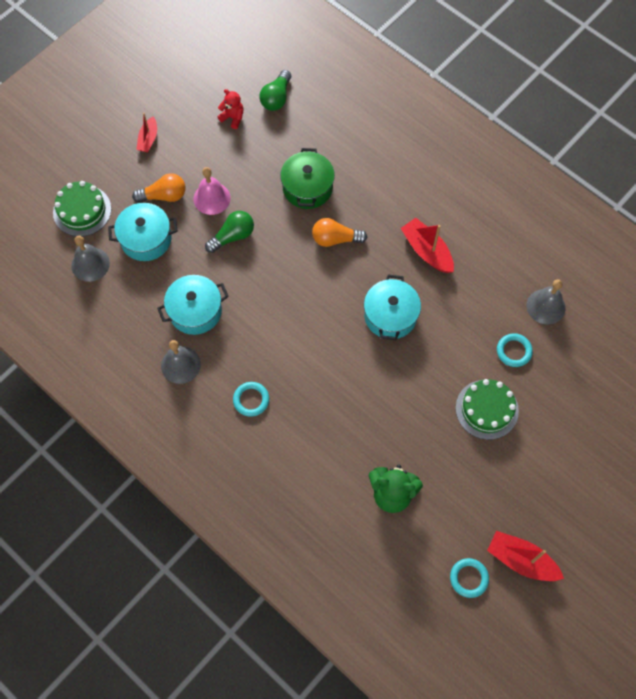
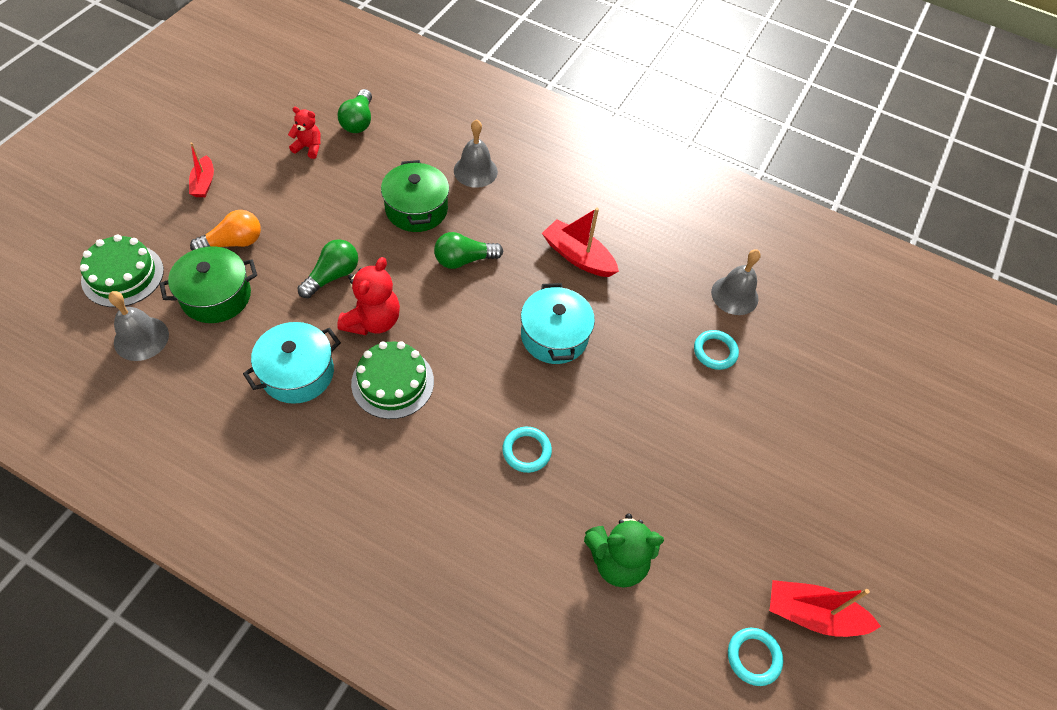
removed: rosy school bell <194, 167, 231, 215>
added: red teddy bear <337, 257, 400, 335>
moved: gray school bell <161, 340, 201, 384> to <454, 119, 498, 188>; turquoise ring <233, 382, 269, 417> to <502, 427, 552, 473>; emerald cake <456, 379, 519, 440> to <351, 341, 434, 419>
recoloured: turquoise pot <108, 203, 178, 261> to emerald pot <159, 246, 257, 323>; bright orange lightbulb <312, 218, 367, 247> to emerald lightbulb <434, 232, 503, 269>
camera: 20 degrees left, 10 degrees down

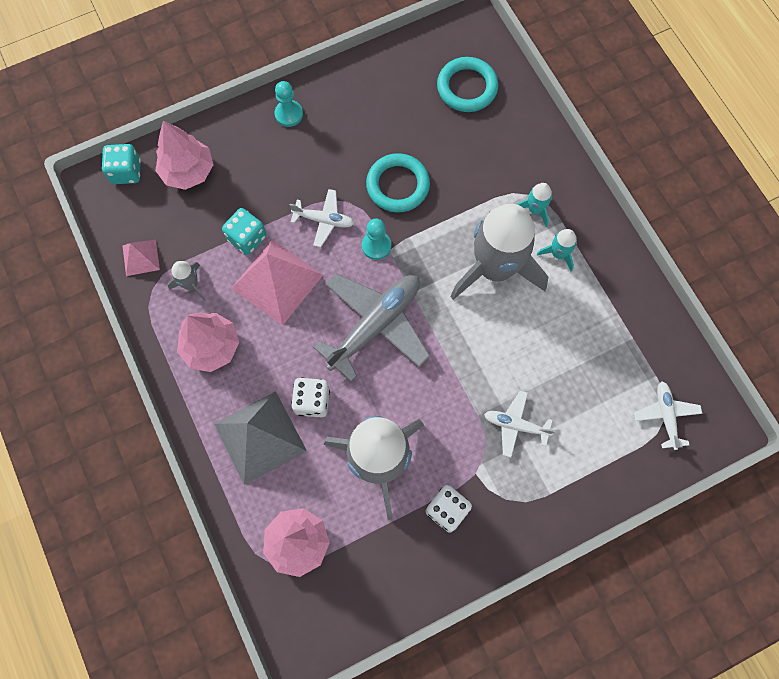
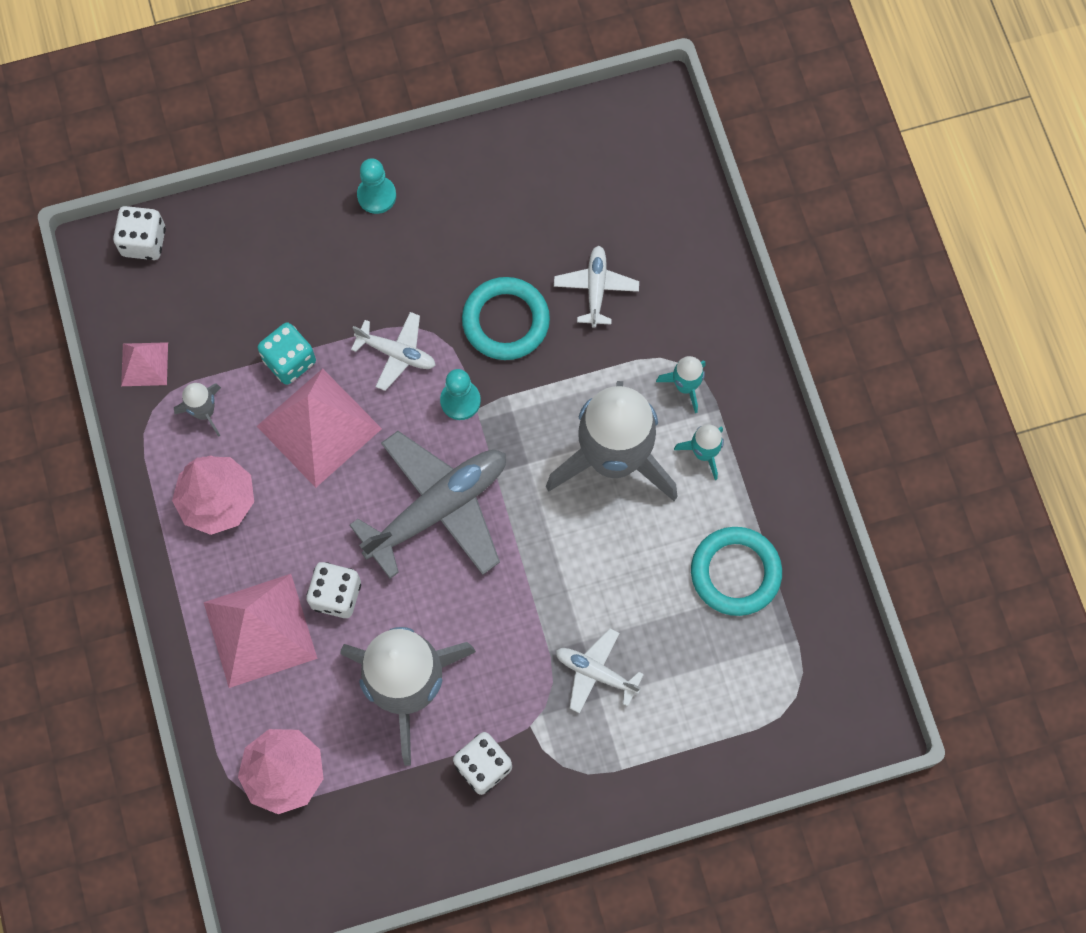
removed: rosy toy tree <155, 121, 213, 190>
moved: turquoise ring <437, 57, 498, 112> to <691, 527, 782, 616>; snow-white toy plane <634, 381, 703, 450> to <554, 246, 639, 328>
recoloured: turquoise game die <102, 144, 141, 184> to snow-white game die <113, 206, 166, 260>; gray pyramid shape <214, 391, 307, 485> to rosy pyramid shape <204, 574, 318, 688>
camera: 10 degrees right, 0 degrees up

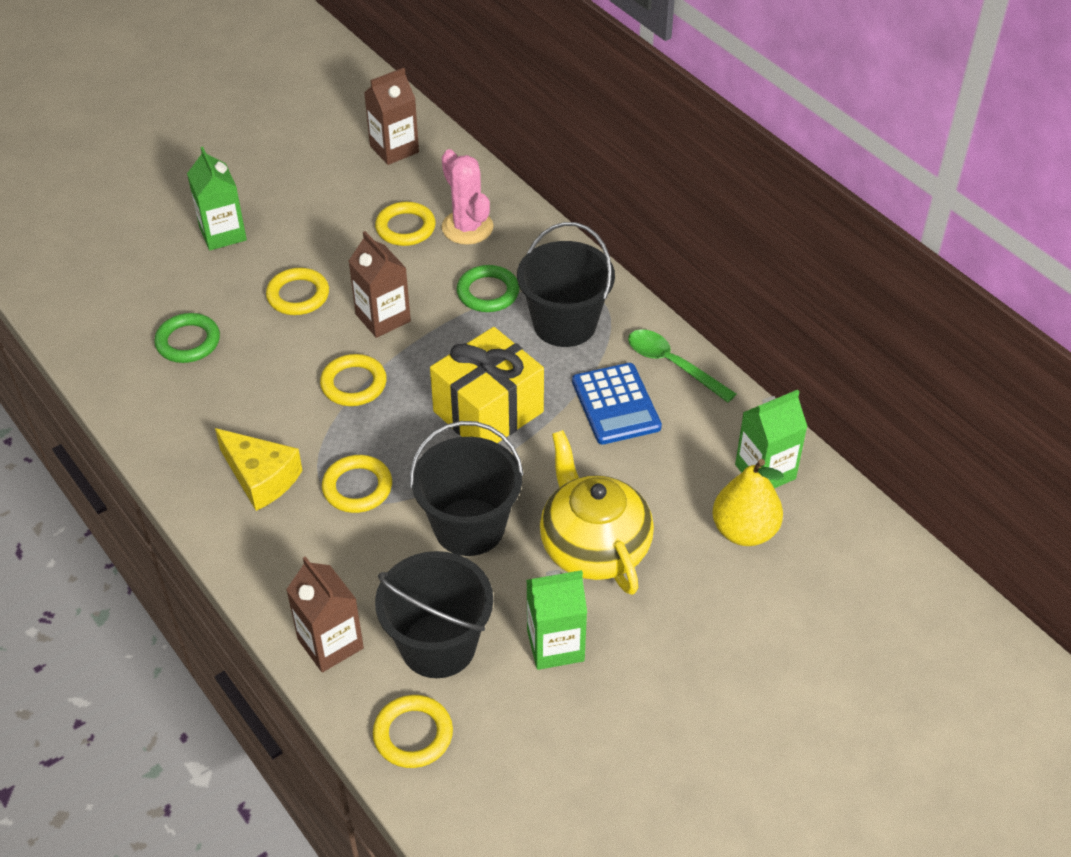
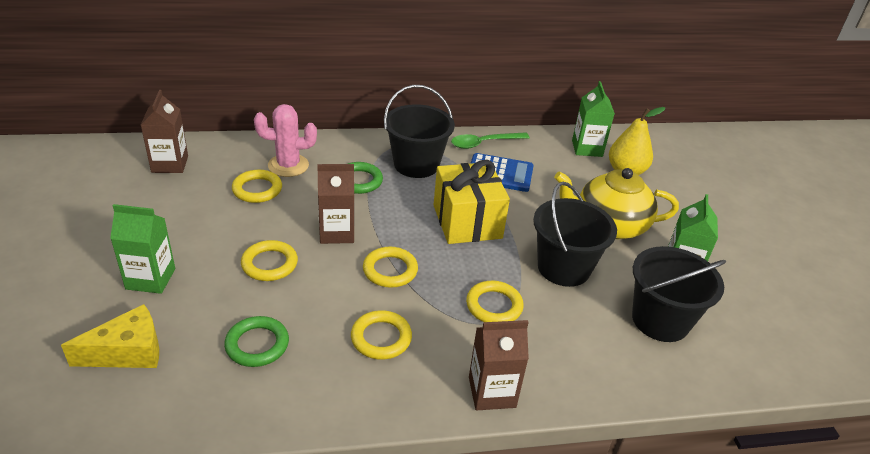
moved: golden cheese <215, 428, 302, 511> to <61, 304, 159, 368>; russet milk carton <286, 556, 364, 672> to <469, 320, 529, 410>; golden ring <373, 695, 453, 768> to <351, 310, 412, 360>
camera: 65 degrees left, 10 degrees down

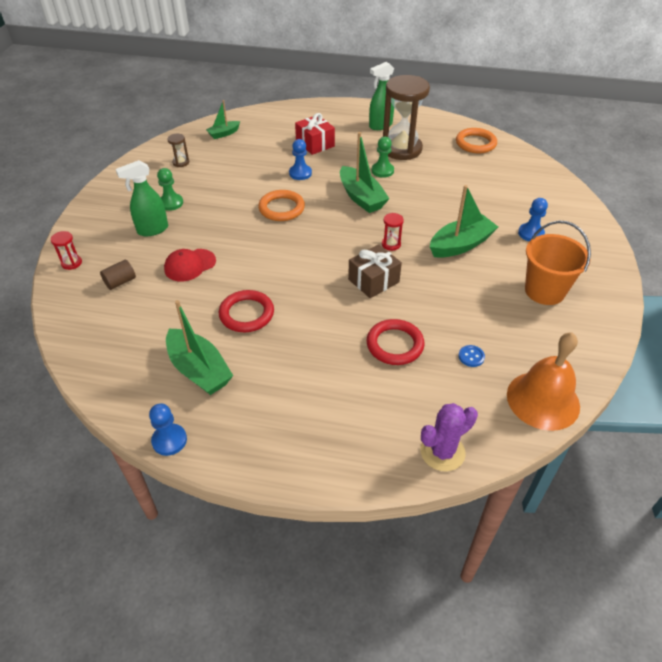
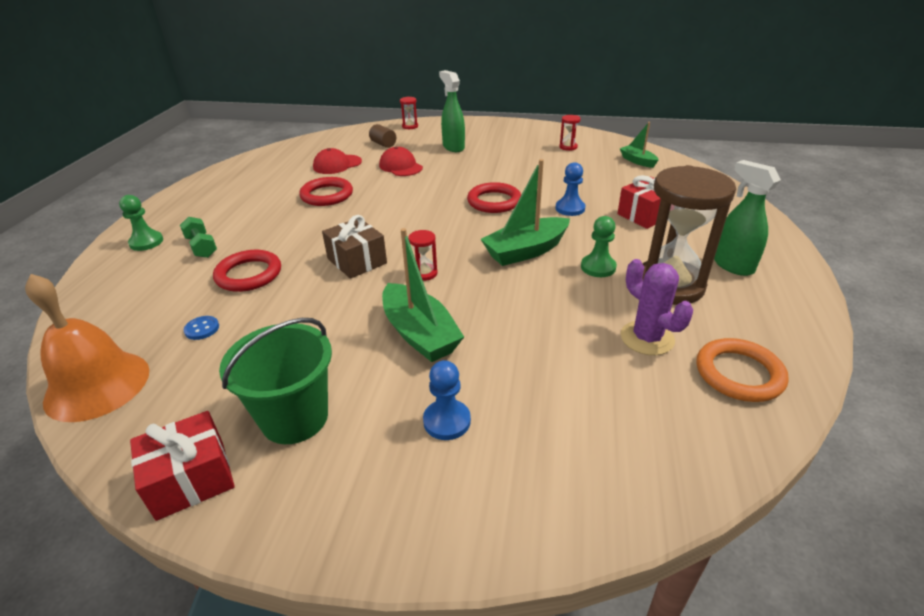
removed: blue pawn <149, 404, 187, 456>; emerald boat <166, 300, 233, 395>
added: red gift <130, 411, 235, 521>; emerald dumbbell <180, 217, 217, 258>; red baseball cap <313, 148, 362, 174>
moved: emerald pawn <157, 168, 183, 211> to <119, 195, 163, 251>; violet prickly plant <420, 403, 478, 471> to <621, 259, 693, 355>
recoloured: russet sandglass <167, 134, 189, 167> to red sandglass <559, 115, 581, 151>; bright orange ring <258, 190, 305, 221> to red ring <467, 182, 521, 213>; bright orange pail <525, 221, 591, 305> to emerald pail <219, 318, 332, 444>
camera: 90 degrees right, 10 degrees down

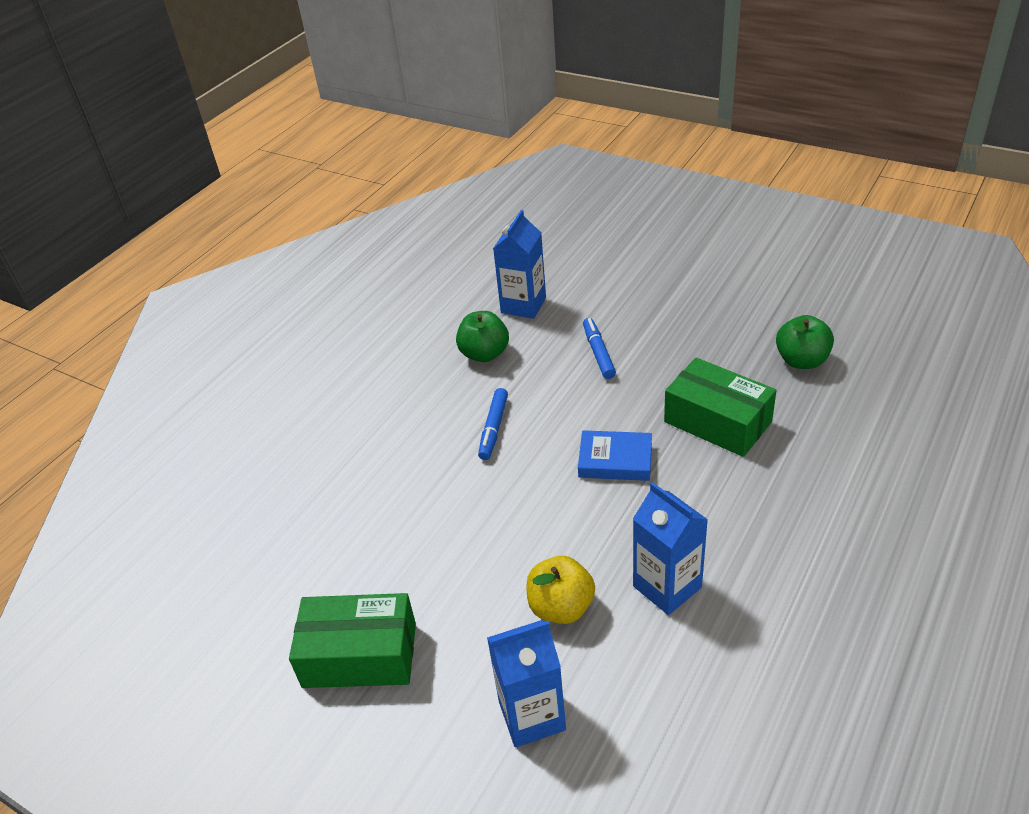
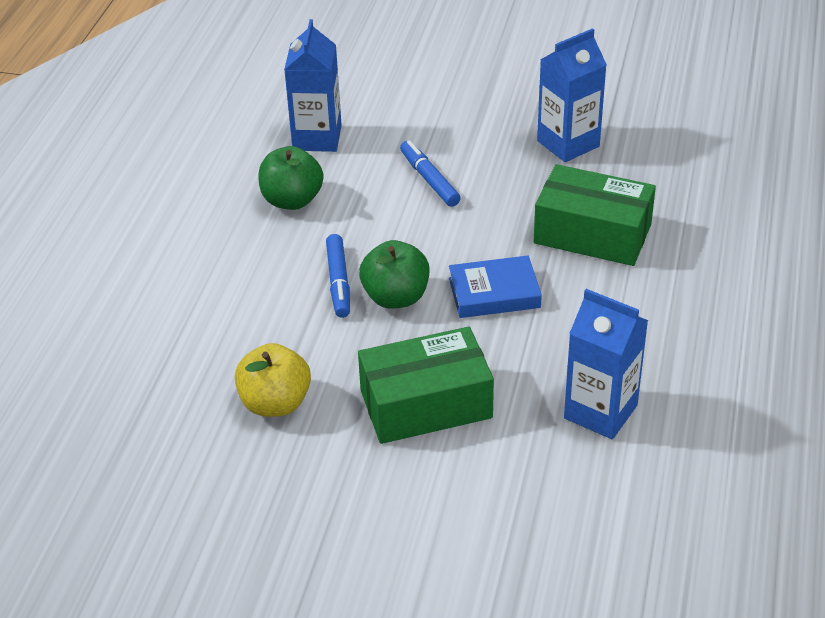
moved: emerald package <289, 593, 416, 688> to <358, 327, 494, 444>; blue milk carton <487, 620, 566, 748> to <537, 28, 607, 162>; golden apple fruit <526, 556, 595, 624> to <235, 343, 311, 417>; emerald apple fruit <776, 315, 834, 369> to <359, 240, 430, 309>
camera: 20 degrees left, 0 degrees up

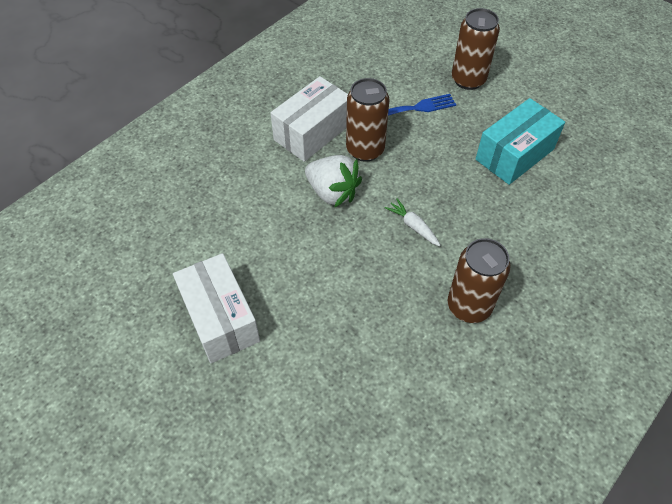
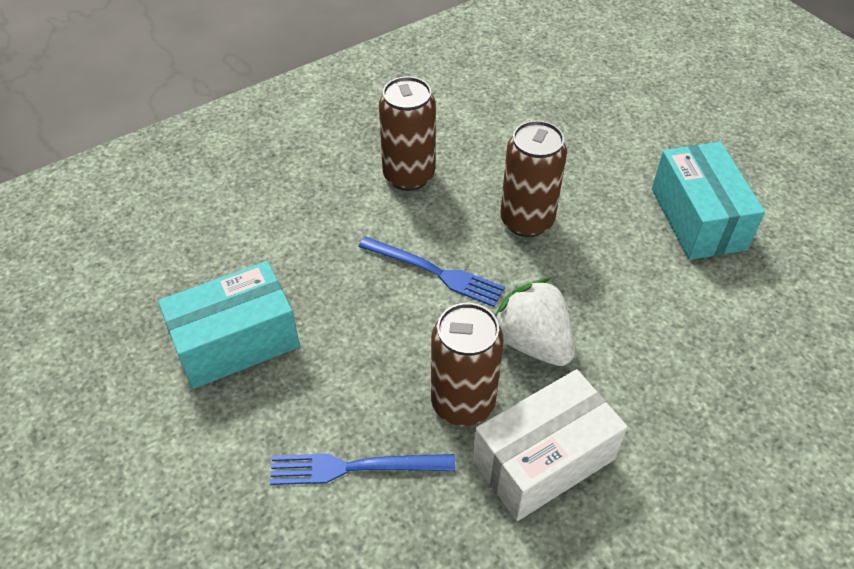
moved: russet tin <452, 8, 500, 90> to <500, 120, 567, 237>
replaced: snow-white toy carrot <385, 198, 440, 246> to blue table fork <359, 236, 505, 307>
recoloured: snow-white package <173, 253, 260, 363> to turquoise package <652, 142, 765, 260>
camera: 165 degrees left, 5 degrees down

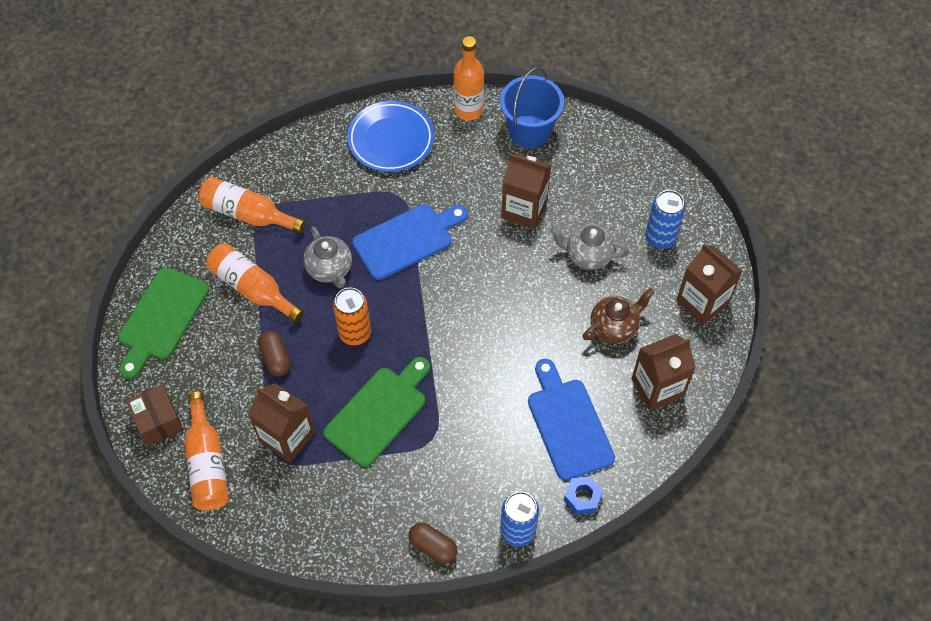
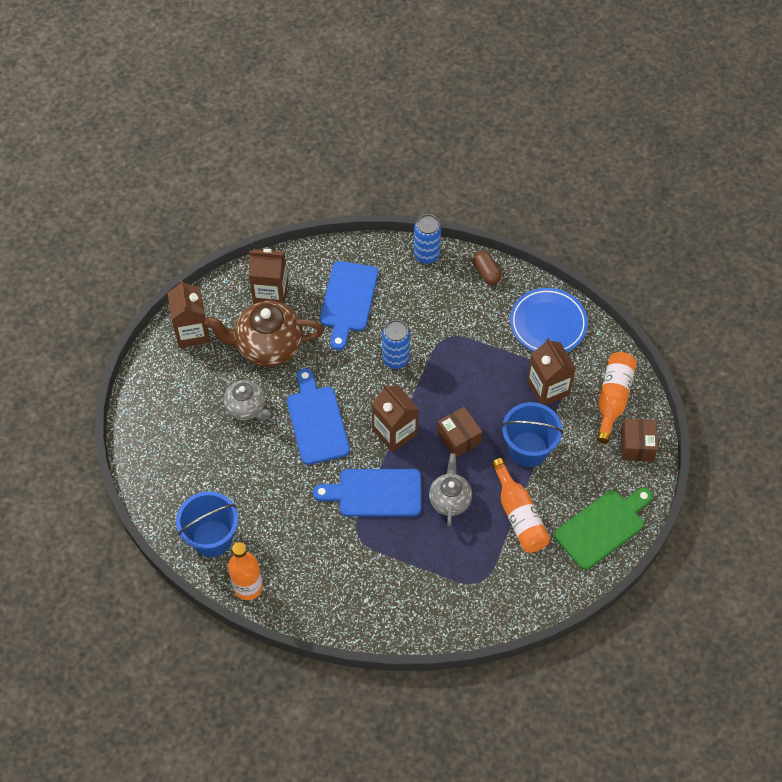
removed: bright orange bottle <199, 177, 306, 233>; emerald chopping board <323, 357, 430, 467>; blue hex nut <564, 476, 603, 515>
added: blue chopping board <287, 368, 350, 465>
moved: blue plate <347, 101, 434, 172> to <510, 288, 588, 352>; russet milk carton <501, 154, 551, 229> to <372, 384, 419, 452>; blue tin <645, 190, 685, 249> to <382, 320, 410, 369>
replaced: russet pill shape <258, 331, 291, 376> to blue pail <501, 402, 563, 467>; bright orange tin <333, 287, 371, 345> to russet package <437, 407, 482, 458>
resized: russet tea pot <583, 288, 654, 344> = <204, 301, 324, 367> x1.67
camera: 150 degrees left, 0 degrees up

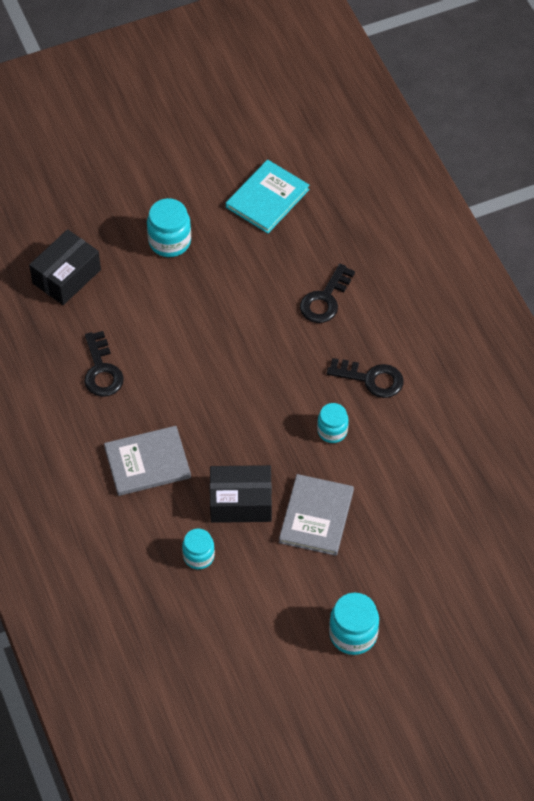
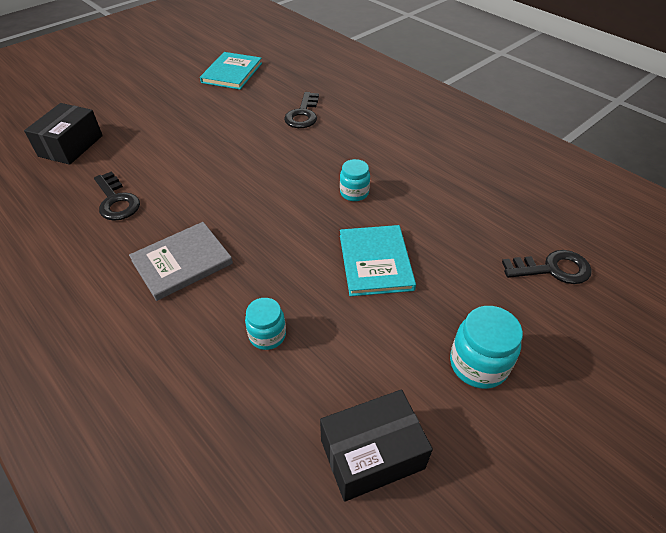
removed: turquoise jar <147, 198, 191, 257>
moved: jet-black package <210, 465, 272, 523> to <320, 389, 433, 502>; jet-black key <327, 358, 404, 398> to <502, 250, 592, 284>
recoloured: gray hardcover <279, 474, 354, 556> to turquoise hardcover <340, 225, 416, 296>
camera: 20 degrees left, 10 degrees down

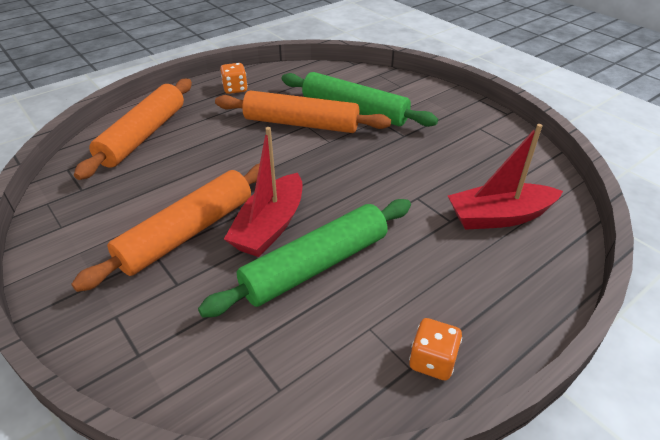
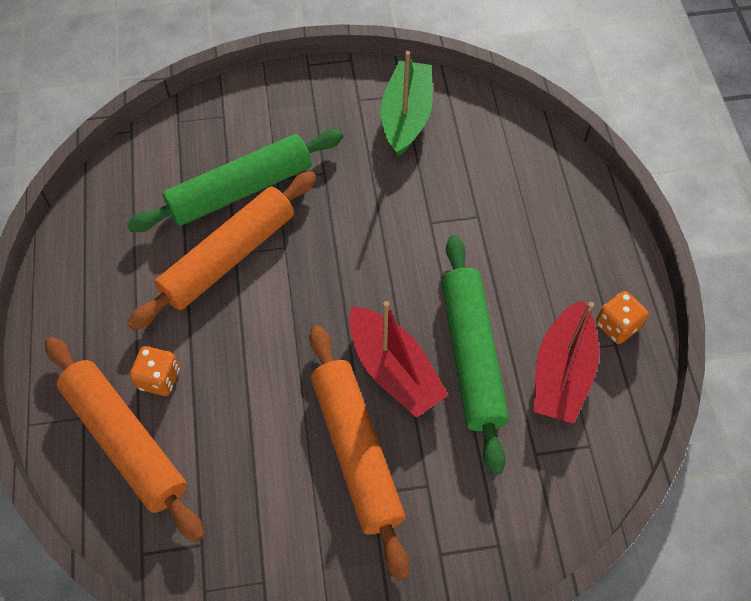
added: emerald boat <380, 51, 433, 157>
moved: bright orange game die <220, 63, 248, 94> to <130, 346, 180, 396>; red boat <448, 124, 563, 230> to <534, 300, 599, 424>
camera: 60 degrees left, 20 degrees up

